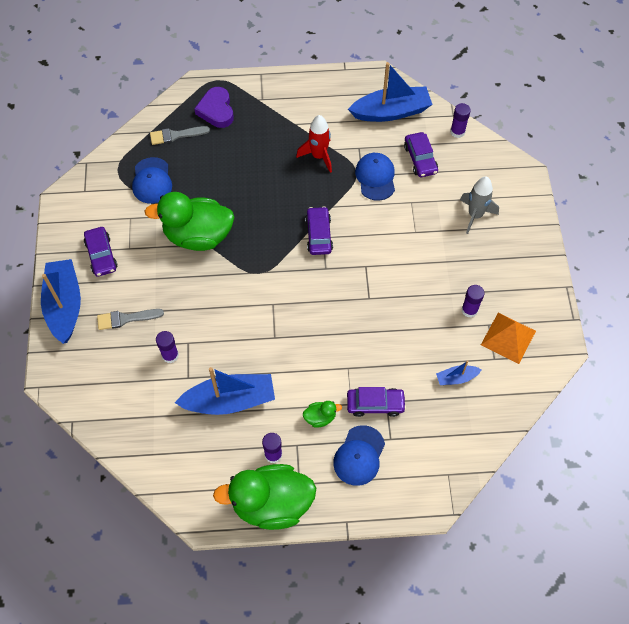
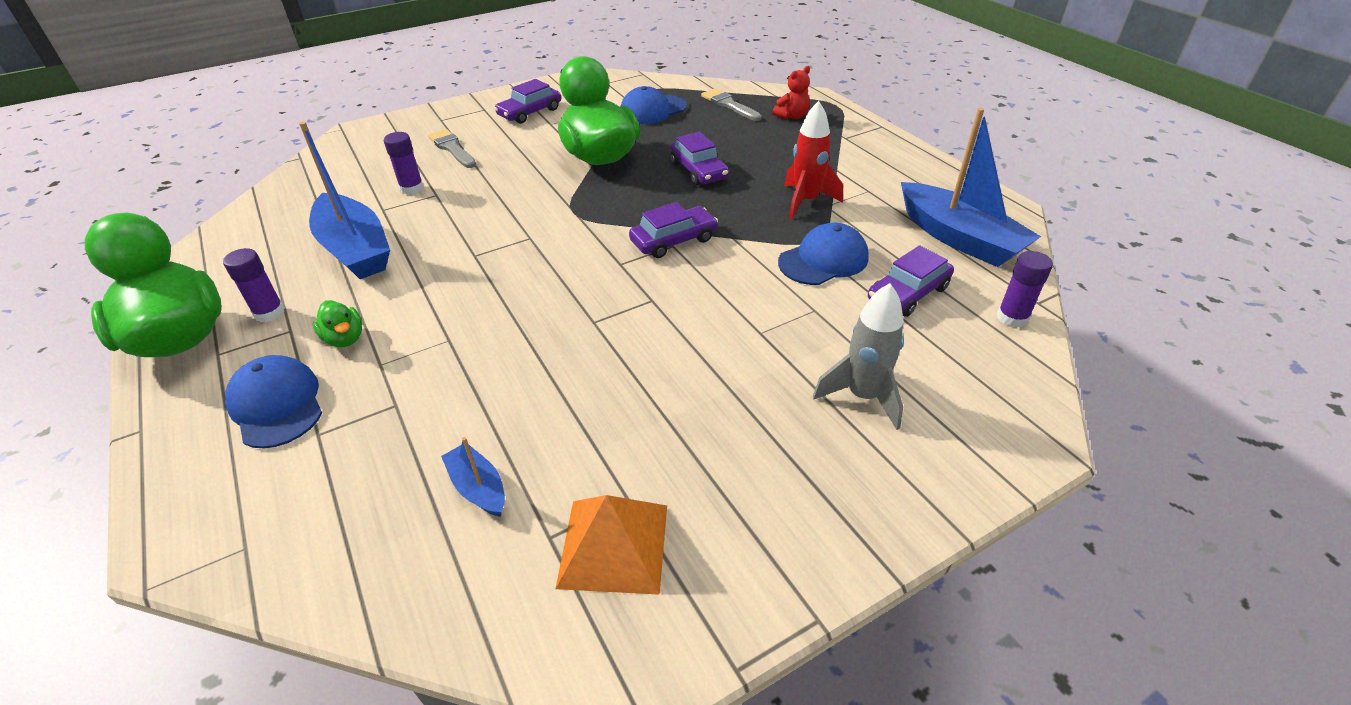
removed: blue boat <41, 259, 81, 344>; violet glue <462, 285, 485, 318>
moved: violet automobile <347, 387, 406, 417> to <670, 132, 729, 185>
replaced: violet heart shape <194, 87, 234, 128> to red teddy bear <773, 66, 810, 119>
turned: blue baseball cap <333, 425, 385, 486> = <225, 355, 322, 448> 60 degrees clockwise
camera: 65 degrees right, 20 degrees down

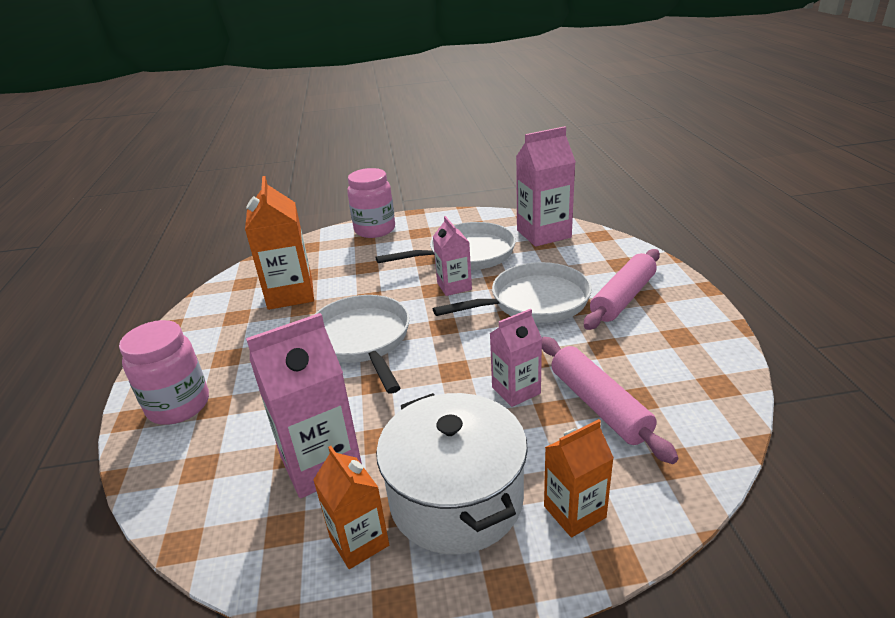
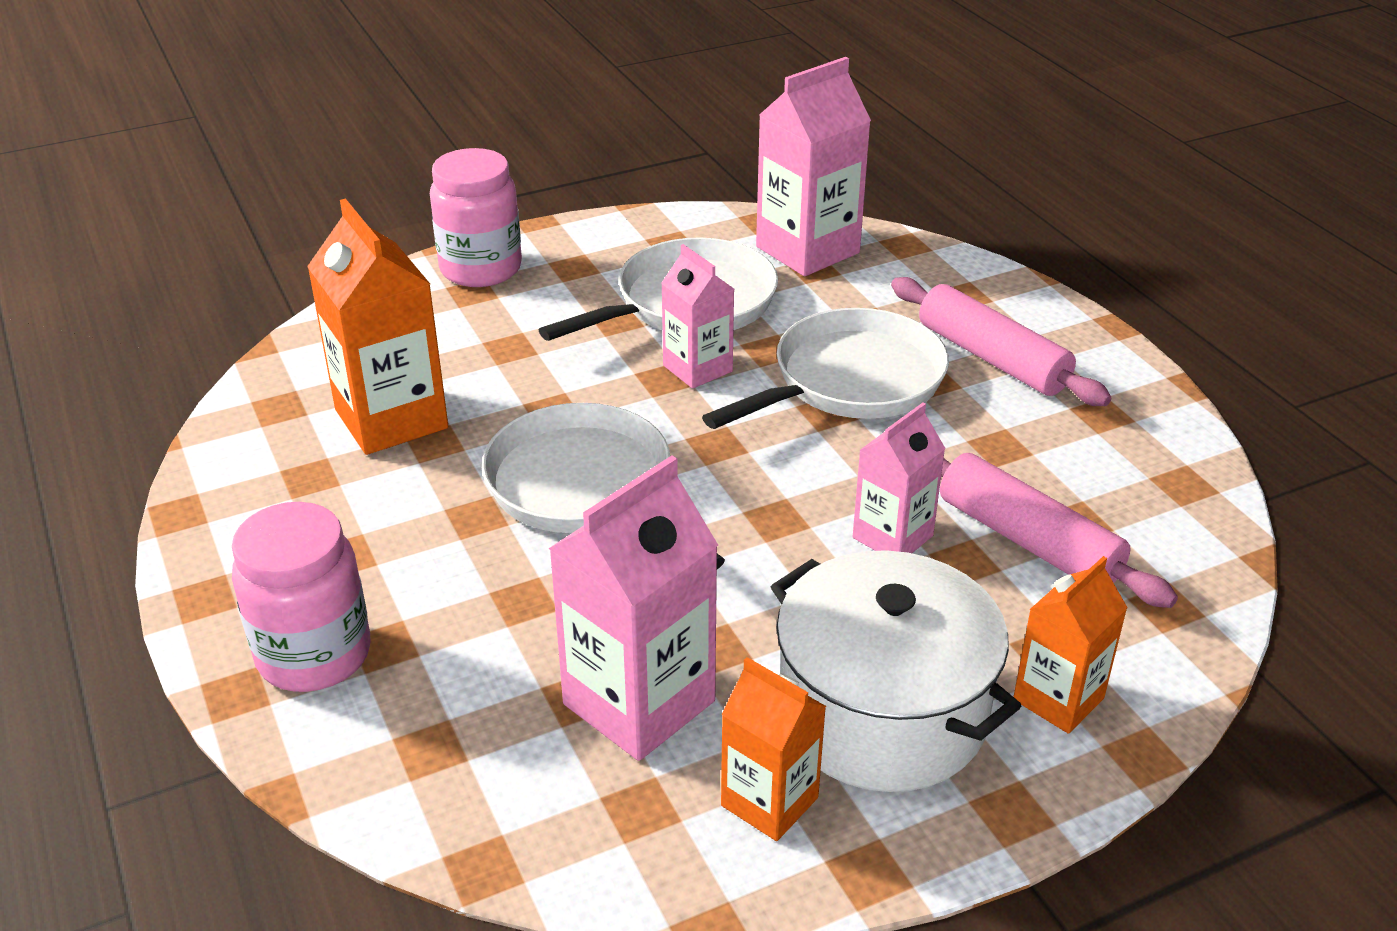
turned: rosy pastry roller <584, 249, 660, 330> = <891, 277, 1111, 406> 60 degrees counterclockwise
camera: 20 degrees left, 5 degrees up

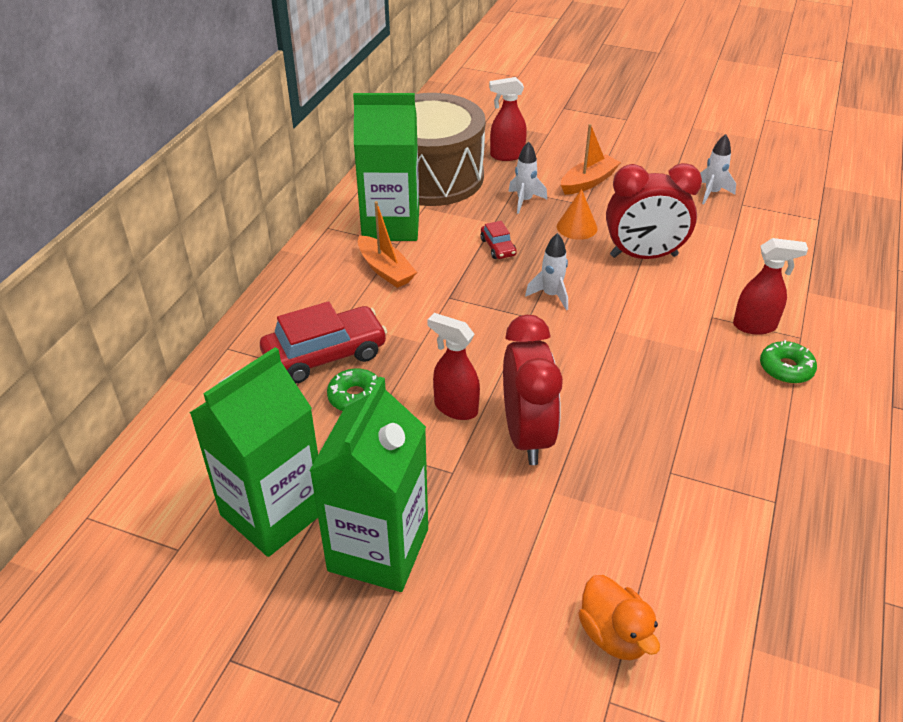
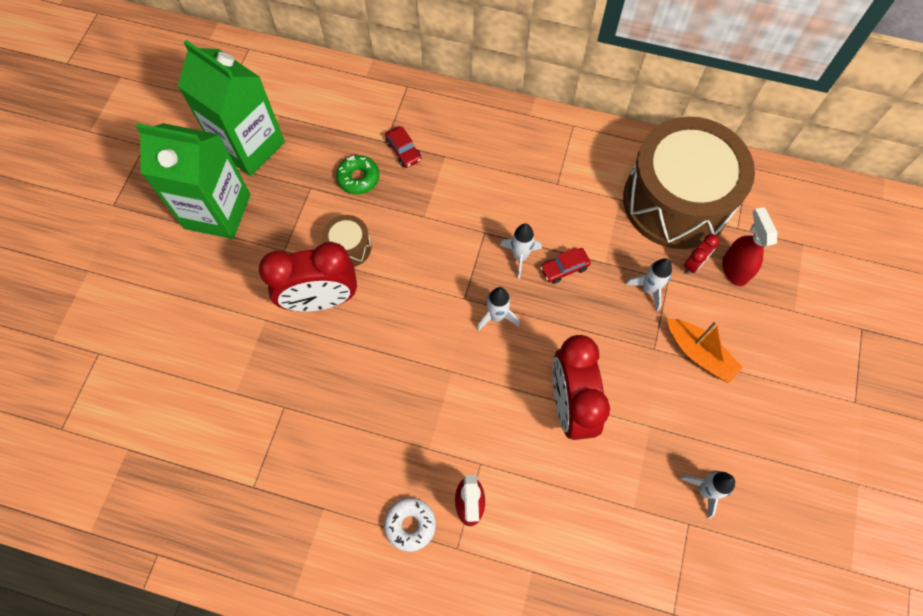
removed: emerald milk carton <353, 93, 419, 241>; bright orange boat <358, 201, 417, 288>; bright orange solid cone <557, 189, 598, 240>; bright orange rubber duck <578, 575, 660, 660>
added: snow-white spaceship <500, 224, 542, 279>; red bedside clock <684, 234, 719, 274>
replaced: red spray cleaner <427, 313, 480, 420> to russet toy drum <322, 215, 371, 267>
recoloured: emerald glazed donut <760, 340, 817, 384> to snow-white glazed donut <384, 498, 436, 552>
resized: red automobile <260, 301, 387, 384> = <385, 126, 422, 168> x0.48
camera: 85 degrees right, 25 degrees up

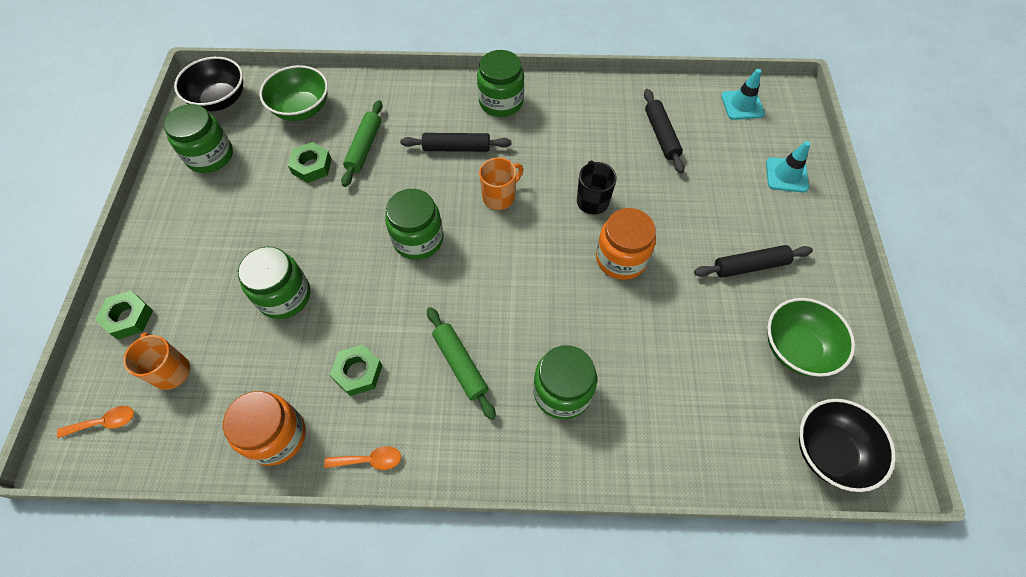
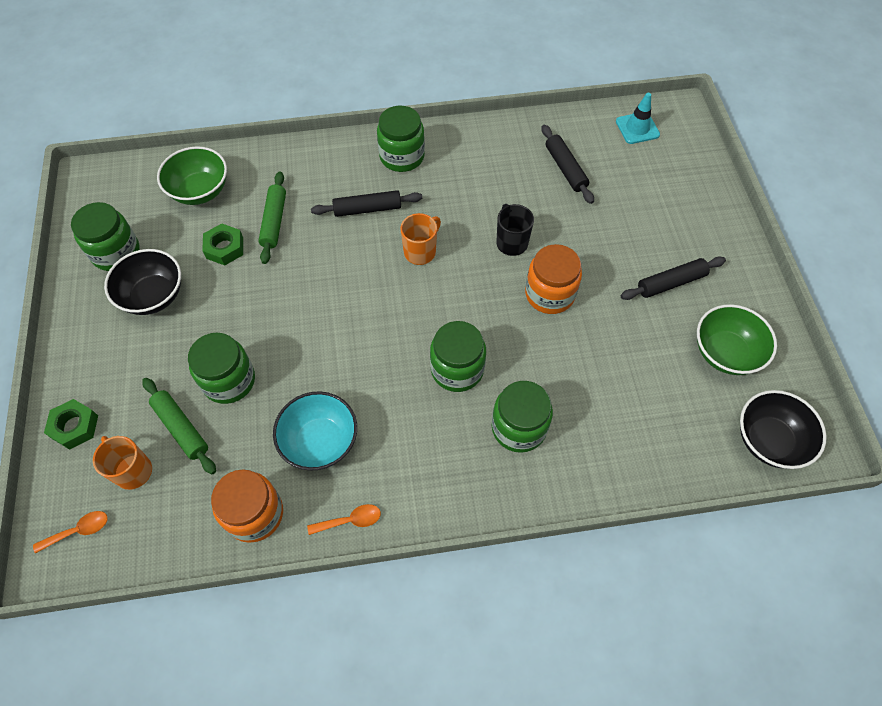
removed: turquoise traffic cone <766, 141, 810, 193>
moved: jet-black bowl <174, 57, 243, 112> to <104, 249, 181, 315>; emerald jar <385, 189, 443, 260> to <430, 321, 486, 392>; emerald pastry roller <427, 307, 496, 420> to <142, 378, 216, 474>
replaced: emerald hex nut <330, 344, 383, 396> to turquoise bowl <273, 391, 357, 471>
camera: 10 degrees left, 0 degrees up

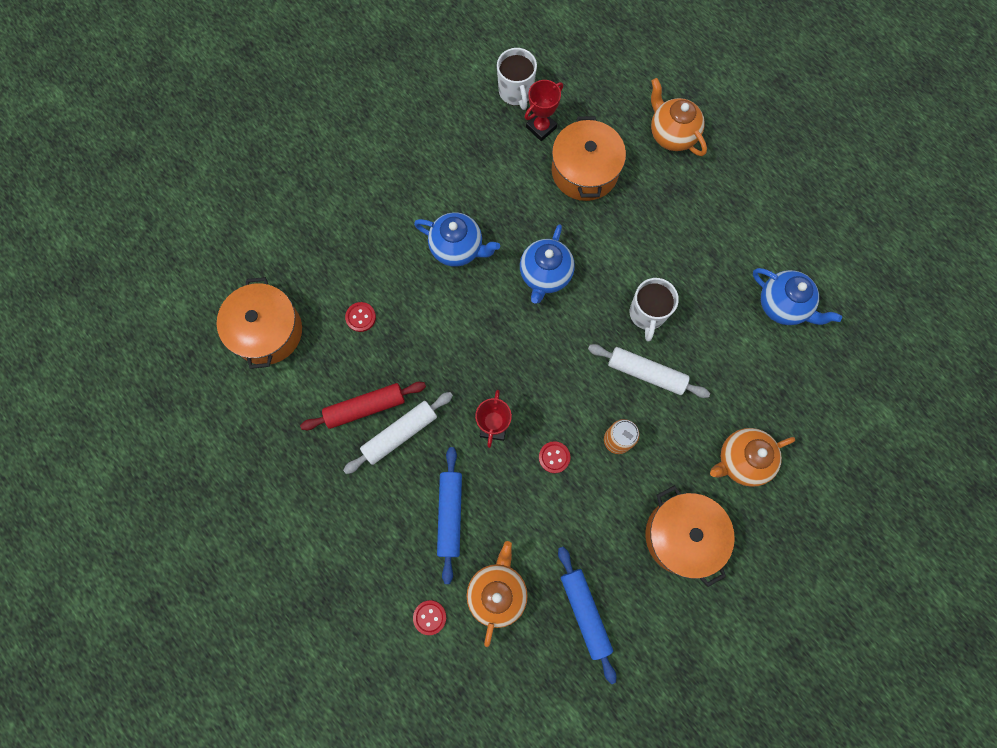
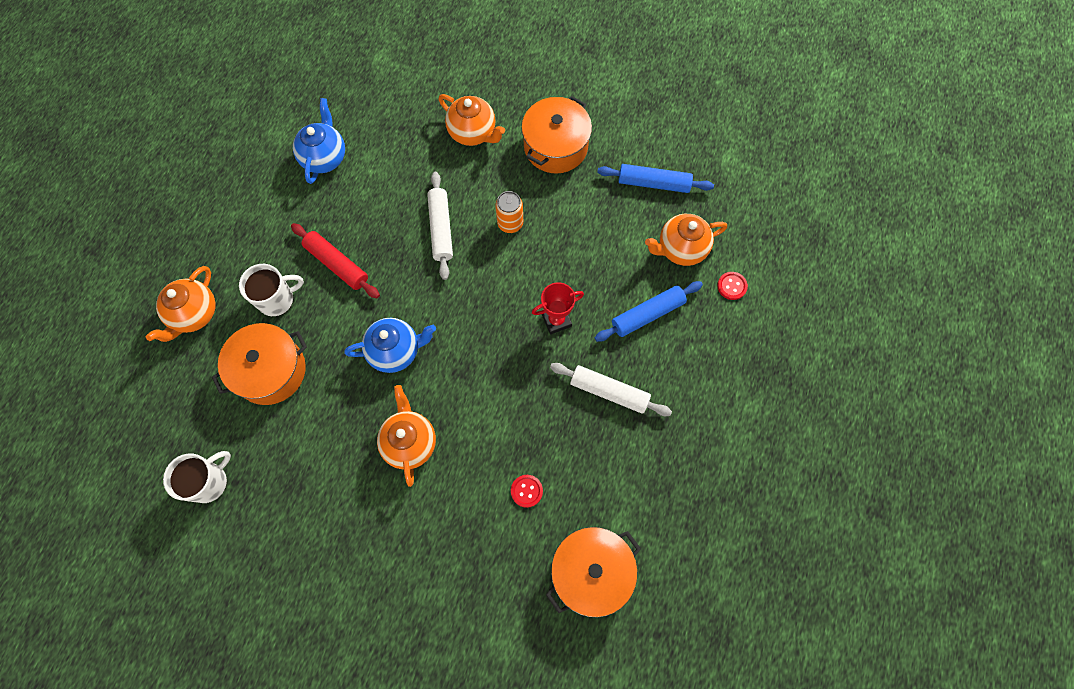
removed: red prize cup <525, 80, 563, 141>; red sewing button <539, 441, 570, 473>
moved: red pastry roller <300, 382, 426, 430> to <291, 223, 380, 298>; snow-white coffee mug <630, 278, 679, 341> to <239, 264, 304, 316>
recoloured: blue tea pot <414, 212, 500, 267> to bright orange tea pot <377, 385, 436, 487>
turned: blue pastry roller <558, 547, 616, 684> = <597, 164, 714, 193> 60 degrees clockwise
camera: 120 degrees left, 5 degrees down

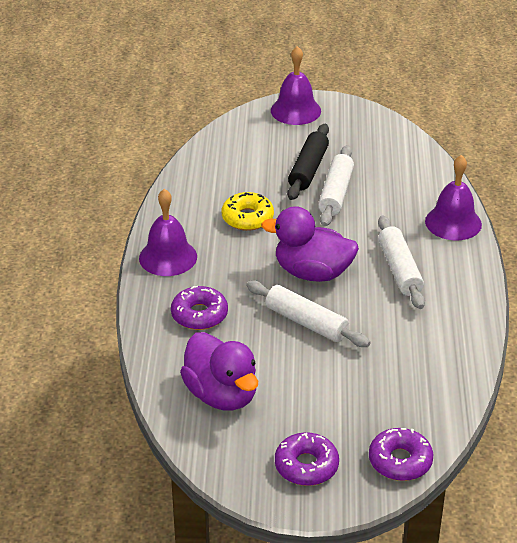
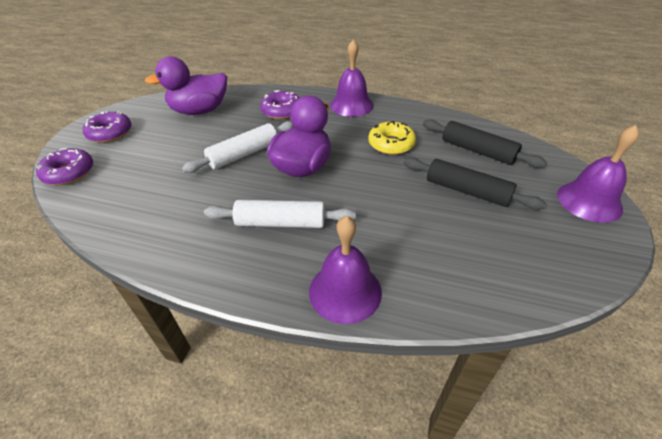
removed: snow-white pastry roller <318, 145, 354, 227>
added: jet-black pastry roller <423, 119, 547, 168>
camera: 105 degrees right, 5 degrees up

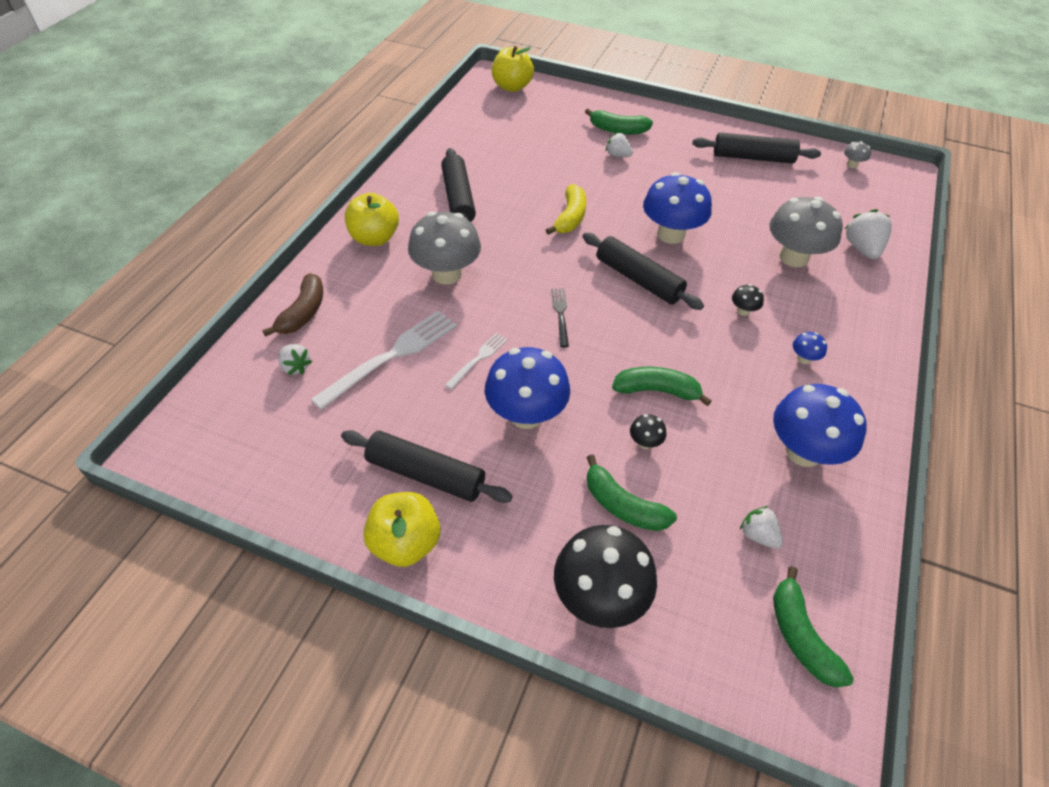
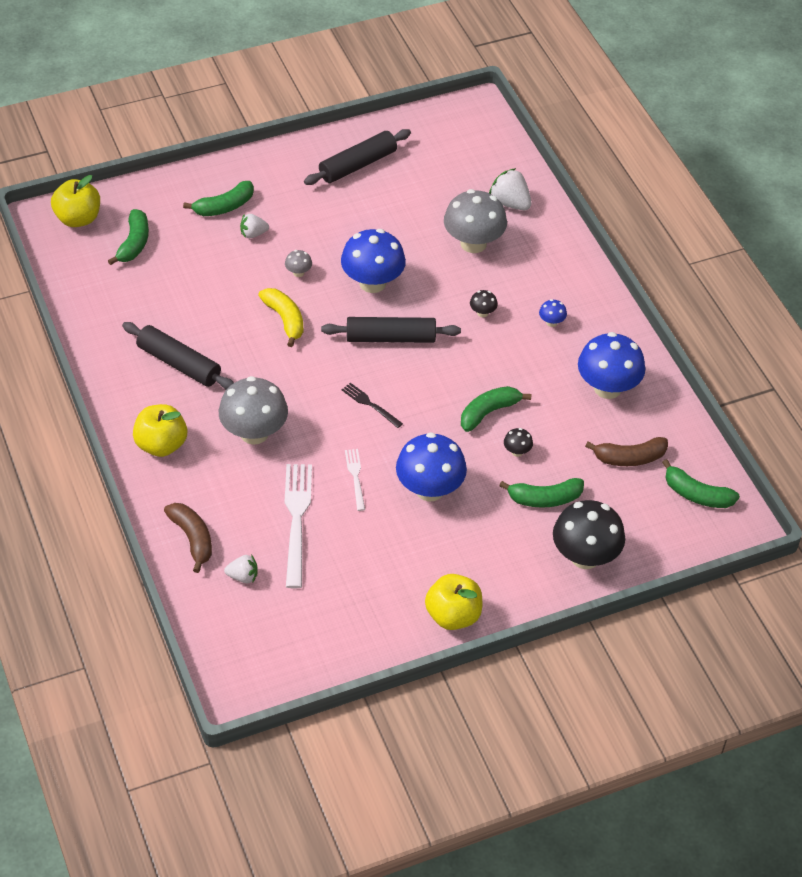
removed: jet-black pastry roller <341, 430, 513, 503>
added: emerald toy banana <108, 209, 149, 265>
moved: gray toadstool <844, 141, 871, 168> to <285, 250, 312, 277>
replaced: snow-white berry <740, 506, 783, 549> to russet toy banana <585, 437, 668, 466>
camera: 45 degrees left, 0 degrees up

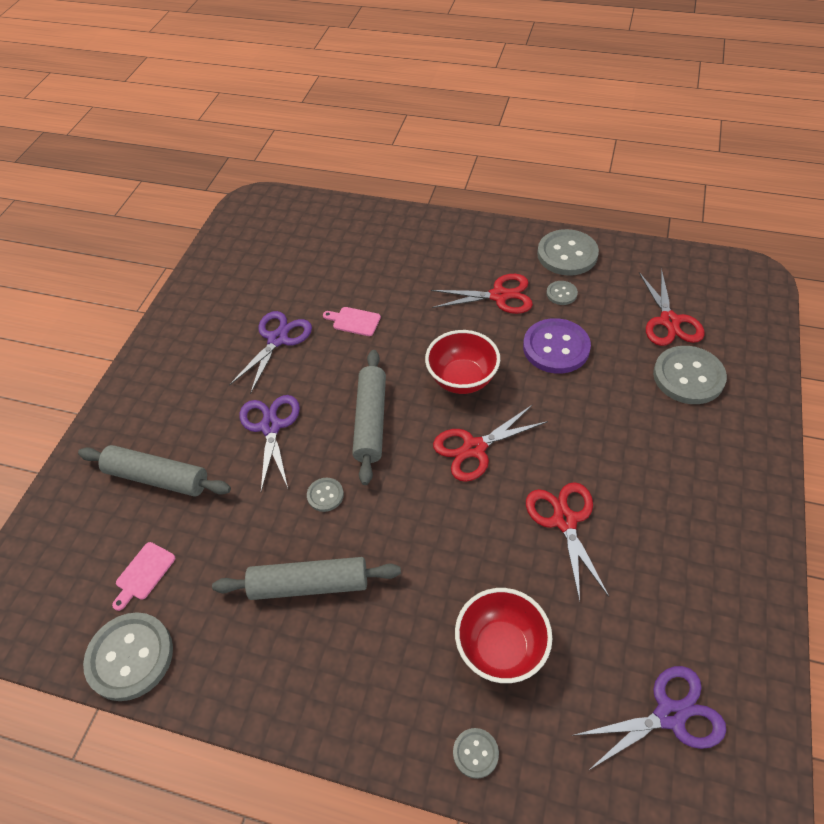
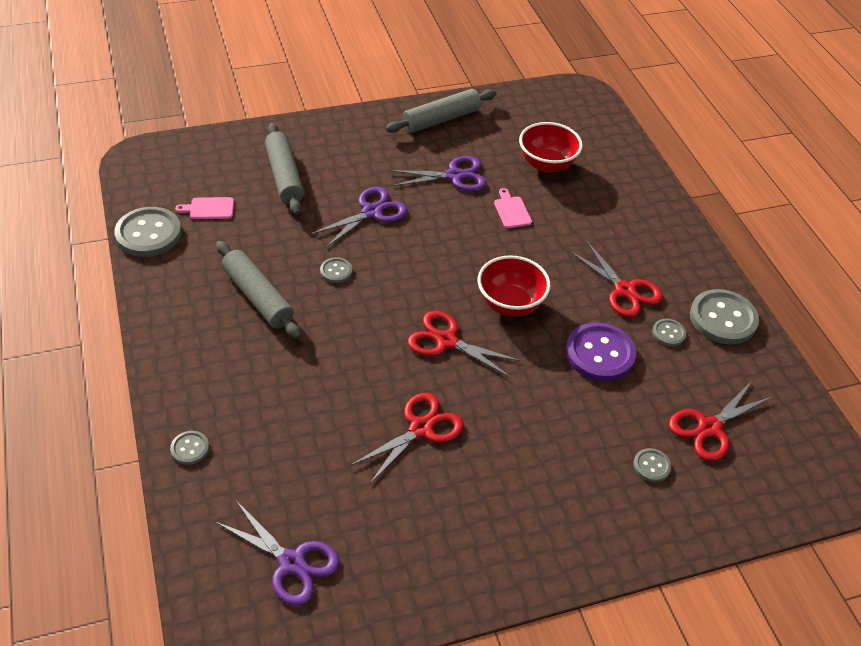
moved: gray pastry roller <352, 350, 386, 485> to <385, 89, 497, 133>; red bowl <455, 588, 552, 683> to <519, 122, 583, 173>
resized: gray sewing button <653, 346, 727, 404> = <633, 448, 671, 482> x0.49
camera: 50 degrees right, 5 degrees down

